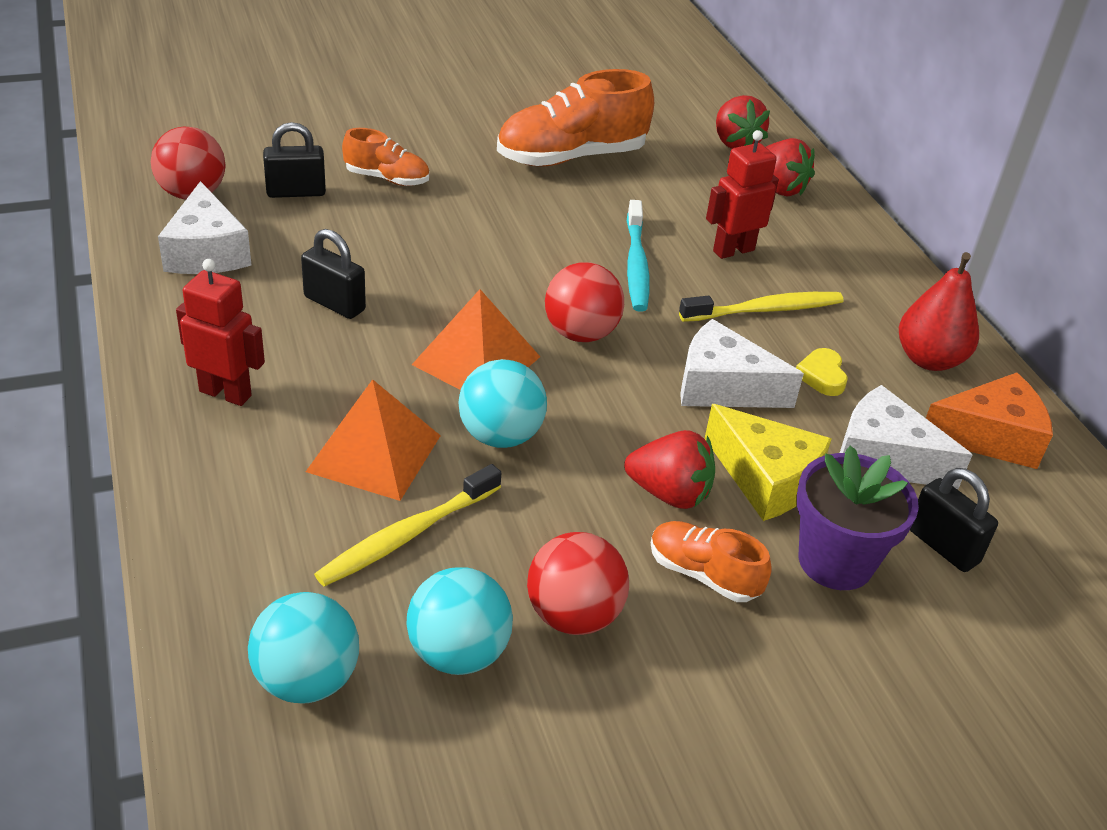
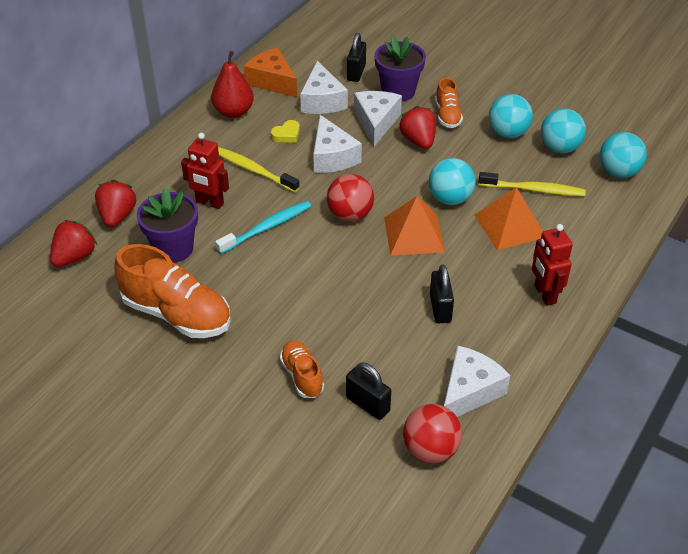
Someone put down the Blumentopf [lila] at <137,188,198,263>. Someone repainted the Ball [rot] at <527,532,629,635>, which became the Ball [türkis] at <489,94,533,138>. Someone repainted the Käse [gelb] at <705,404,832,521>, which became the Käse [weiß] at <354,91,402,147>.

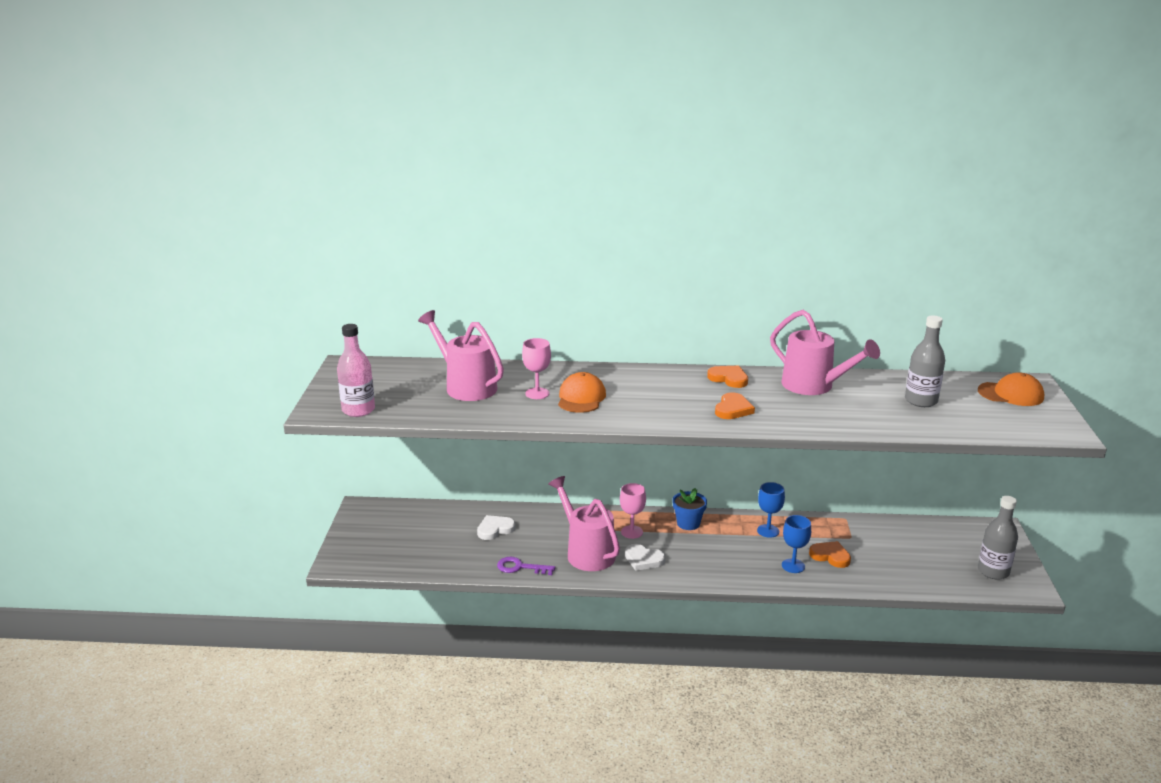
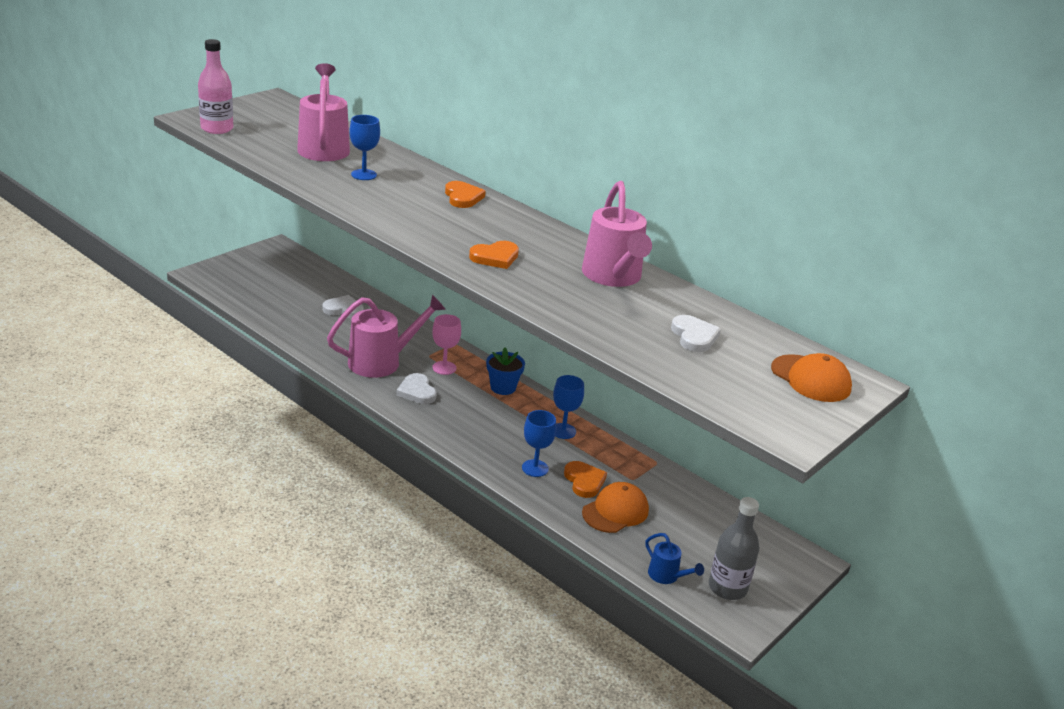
Someone took away the Schlüssel [lila] at <497,557,555,575>. Someone put down the Gießkanne [blau] at <645,533,704,584>. Someone carried the Kappe [orange] from <558,372,606,413> to <582,482,649,533>. Someone carried the Herz [orange] from <707,366,748,388> to <445,181,486,208>. Someone swapped the Flasche [grau] at <905,315,945,407> for the Herz [weiß] at <671,315,721,352>. Someone repainted the Kelch [rosa] at <522,338,551,399>, which became the Kelch [blau] at <350,115,380,180>. Someone rotated the Gießkanne [rosa] at <548,476,620,571> by 60 degrees clockwise.

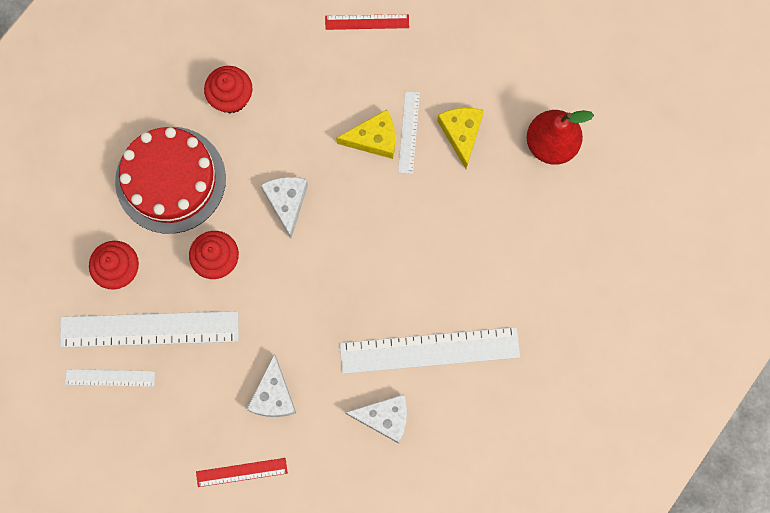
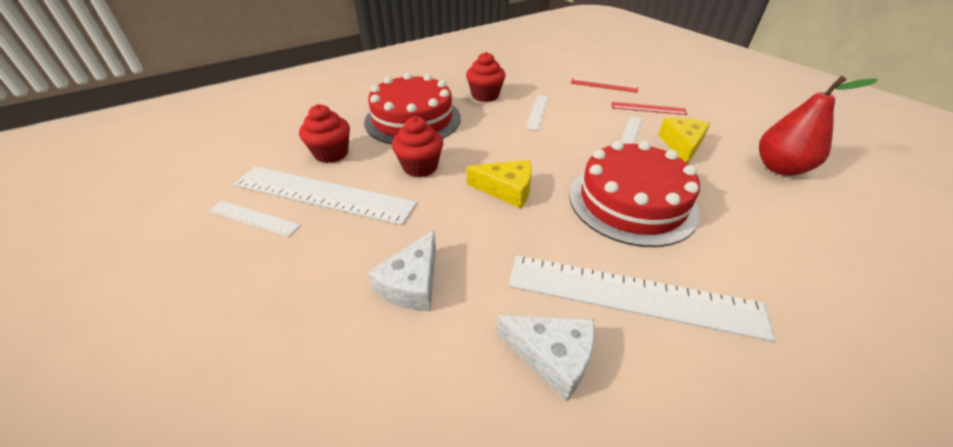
Someone took away the Käse [weiß] at <261,177,308,238>. Someone put down the Lineal [weiß] at <525,95,549,131>. Someone put down the Kuchen [rot] at <569,141,700,247>. Someone carried the Lineal [rot] from <196,458,288,487> to <611,102,687,115>. Someone carried the Käse [gelb] from <336,109,395,159> to <467,160,532,209>.

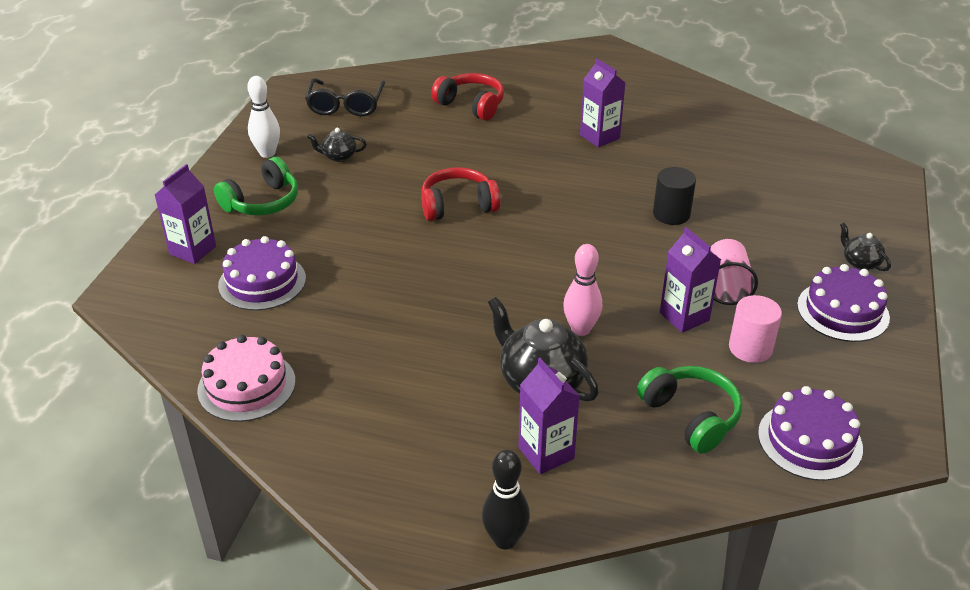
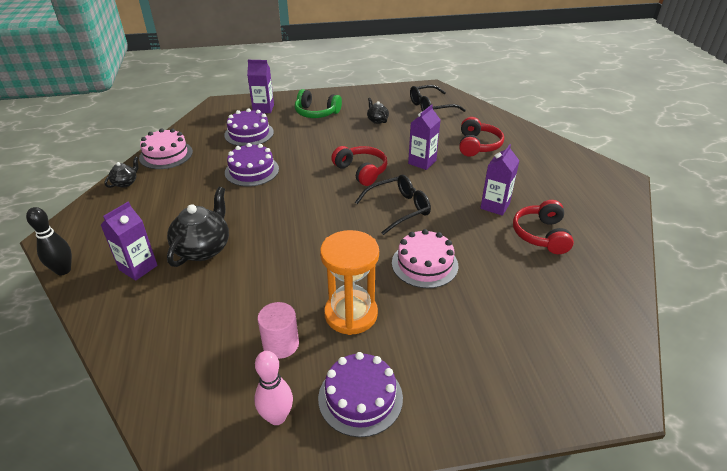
Someone took away the Bowlingkegel [weiß] at <247,76,280,158>. Someone took away the Kopfhörer [grün] at <637,366,742,454>. Someone put down the Brille [schwarz] at <355,175,431,235>. Someone put down the Kopfhörer [rot] at <513,200,574,254>. Someone carried the Bowlingkegel [rosa] from <563,244,602,336> to <254,351,293,425>. Someone carried the Getränkekarton [lila] from <660,227,721,333> to <408,104,440,170>. Someone carried the Kuchen [lila] from <758,386,863,481> to <225,143,279,186>. Someone carried the Teekanne [schwarz] from <840,223,891,271> to <104,157,139,188>. Someone swapped the Vollzylinder [schwarz] at <653,167,696,225> for the Kuchen [rosa] at <392,229,458,288>. Someone swapped the Becher [rosa] at <710,239,758,305> for the Sanduhr [orange] at <320,230,379,335>.

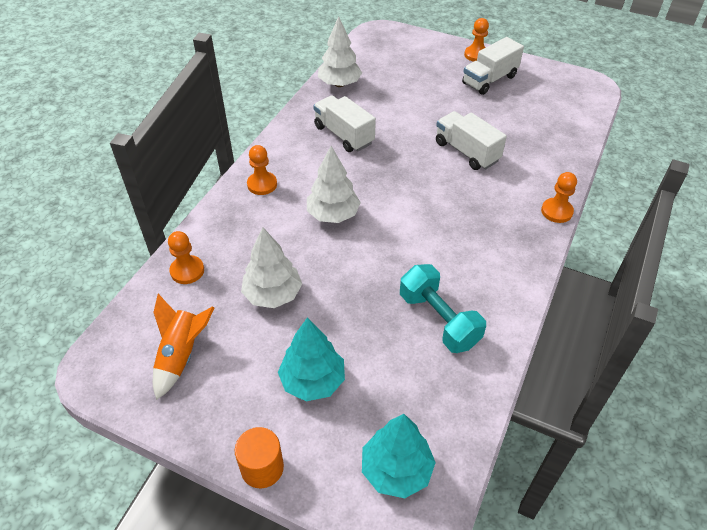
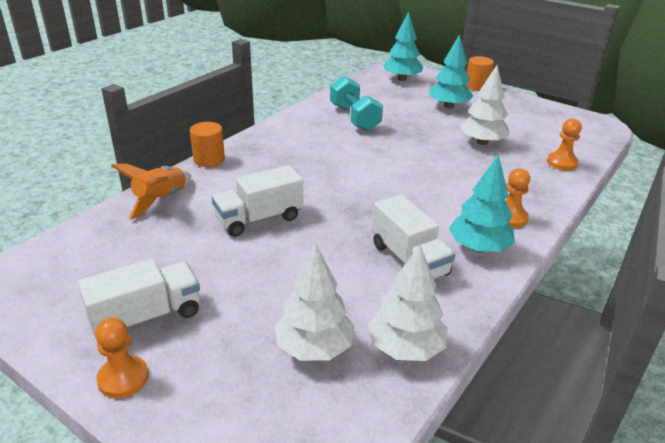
Someone put down the Baum [türkis] at <449,155,515,252>. Someone carried the Rakete [orange] from <153,294,215,400> to <111,164,191,220>. Someone carried the Baum [weiß] from <307,146,361,223> to <274,243,355,361>. Someone swapped the Bauer [orange] at <541,172,577,223> for the Vollzylinder [orange] at <190,122,225,167>. Someone rotated the Lastwagen [weiß] at <436,111,507,170> by 90 degrees clockwise.

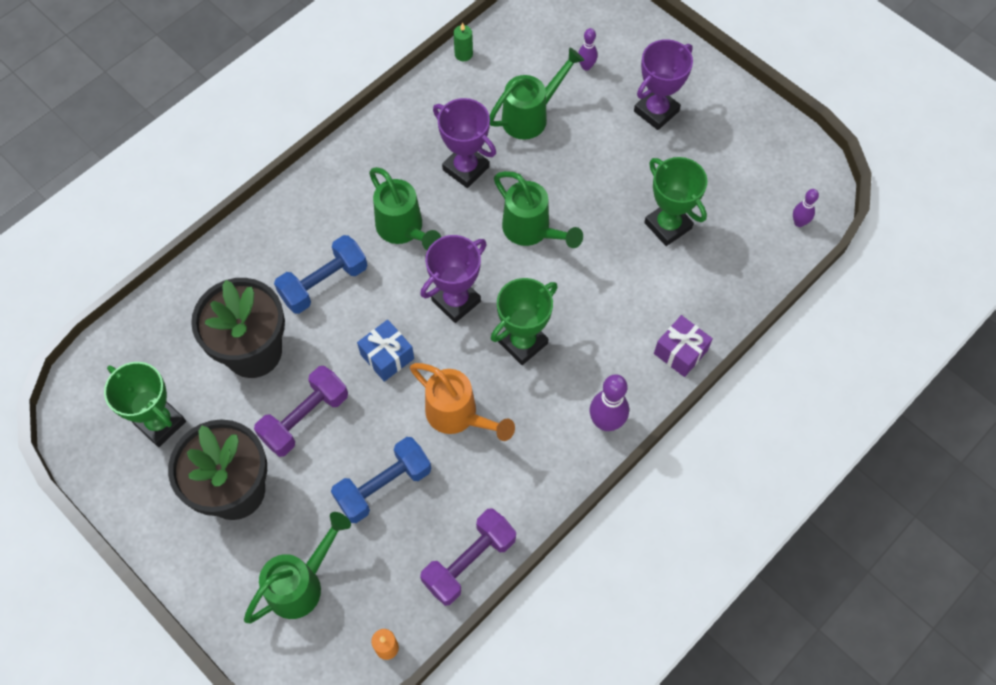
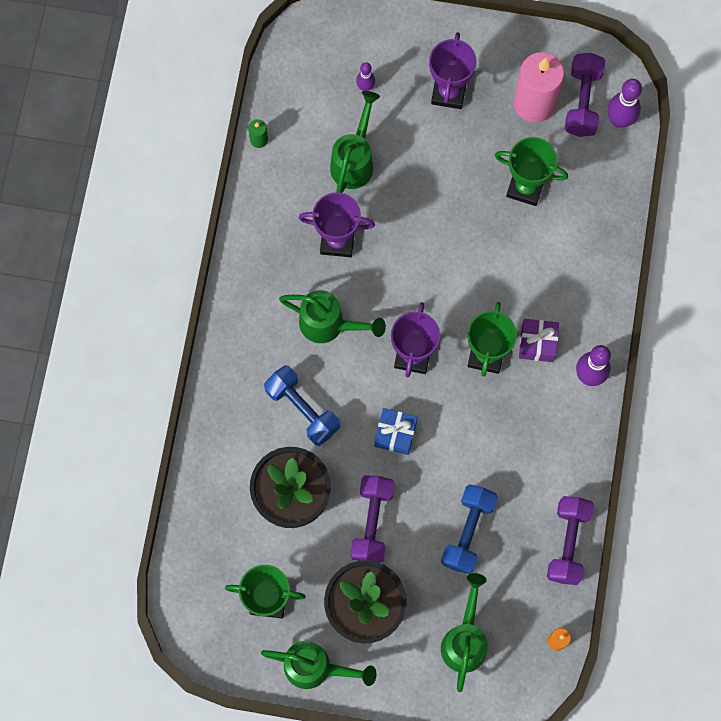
Someone took away the Gießkanne [orange] at <410,363,515,441>. Someone put down the Kerze [rosa] at <514,52,564,123>. Someone put down the Hantel [lila] at <565,53,605,137>. Someone carried the Gießkanne [grün] from <494,171,583,248> to <261,641,376,689>. Someone carried the Geschenk [lila] from <654,315,713,377> to <519,319,559,362>. Someone rotated the Hantel [blau] at <274,235,367,314> by 60 degrees counterclockwise. Someone scaled the Bowlingkegel [lila] at <793,189,819,227> by 1.70.

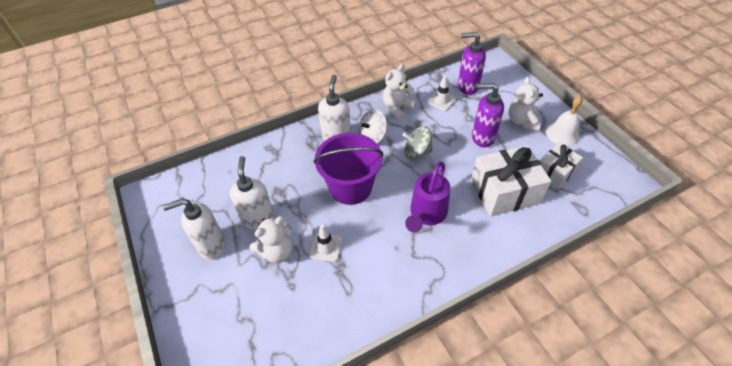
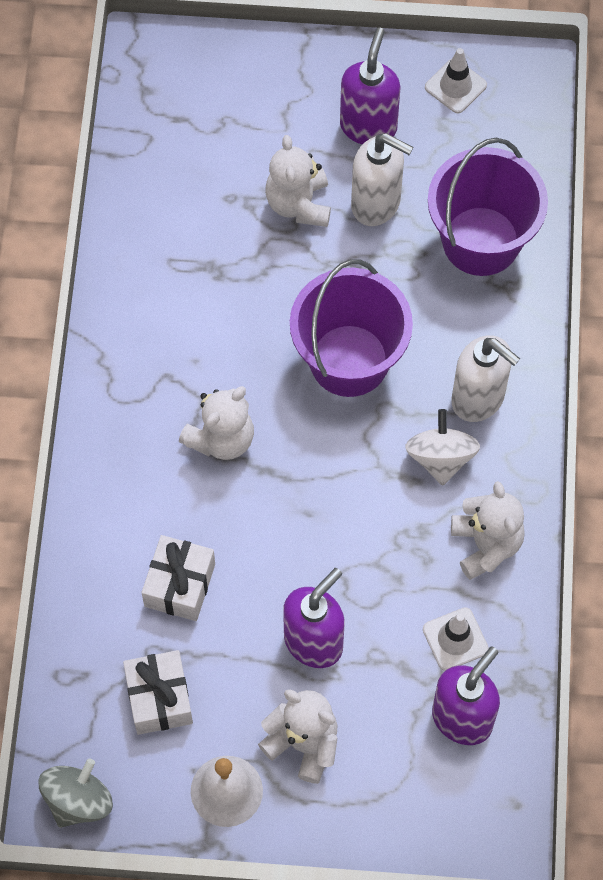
Someone put down the Eimer [lila] at <428,138,548,276>. Someone carried the Leitkegel [weiß] from <309,224,343,262> to <425,48,487,113>. Someone carried the Kreisel [grau] from <403,126,433,160> to <39,758,113,828>. Someone swapped the Gießkanne [lila] at <405,162,450,232> for the Teddybär [weiß] at <179,386,254,460>. Someone repainted the Seifenspender [weiß] at <163,198,225,260>, which became the Seifenspender [lila] at <340,27,401,144>. Someone scaled the Geschenk [weiß] at <471,145,551,217> by 0.61.

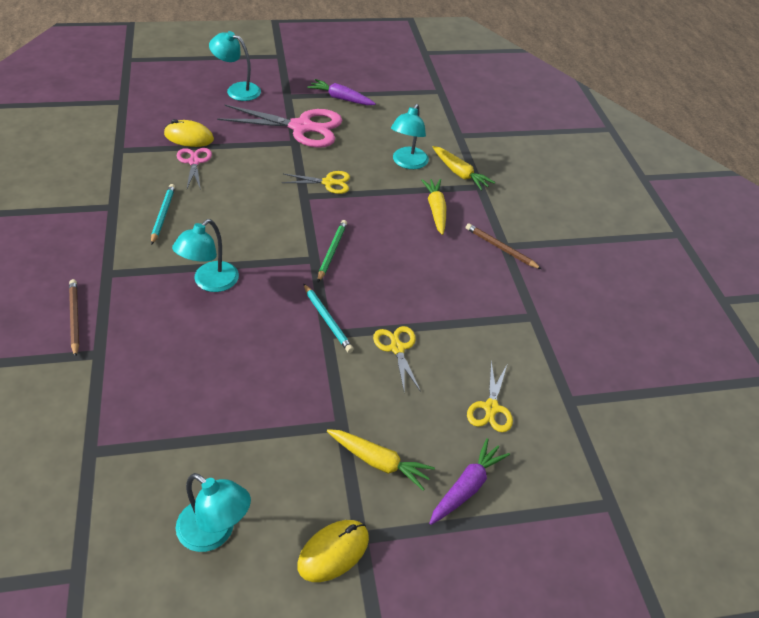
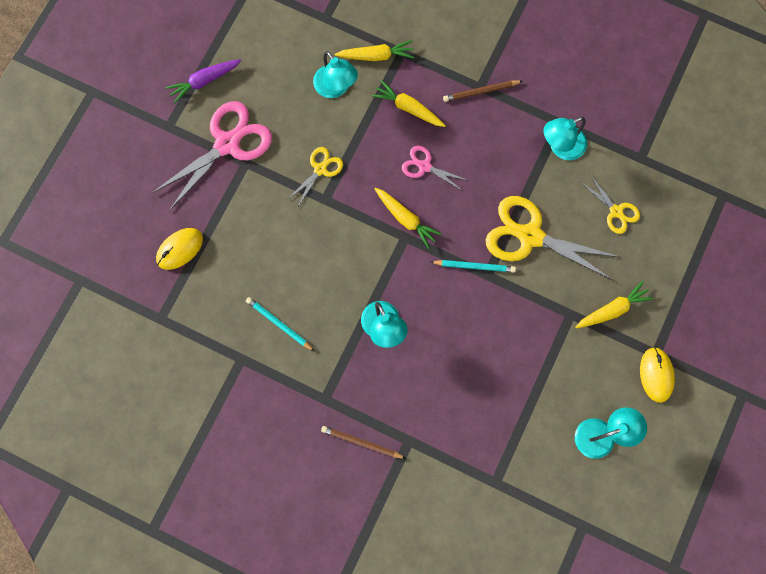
Someone took away the Karotte [lila] at <429,438,510,525>. Someone carried the Schere [rosa] from <177,148,212,190> to <402,146,469,191>. Someone carried the Lampe [türkis] from <209,31,261,101> to <544,117,587,160>. Someone swapped the Bleistift [grün] at <318,220,347,282> for the Karotte [gelb] at <374,188,442,249>. Someone scaled the Schere [gelb] at <373,326,421,392> by 1.95.

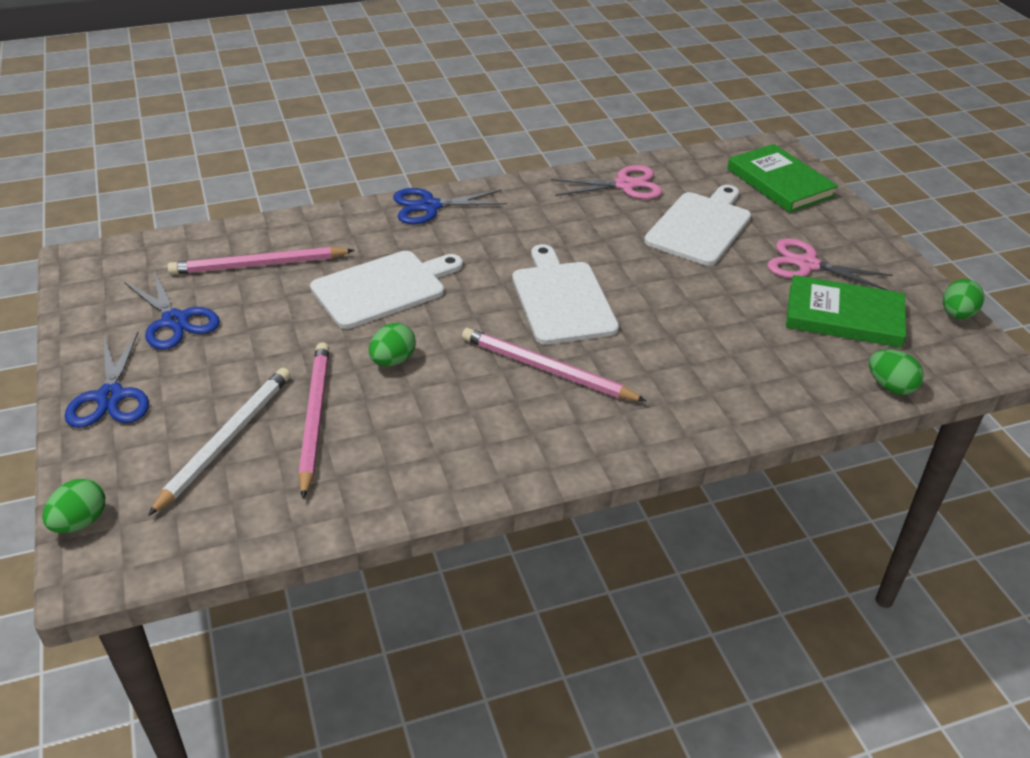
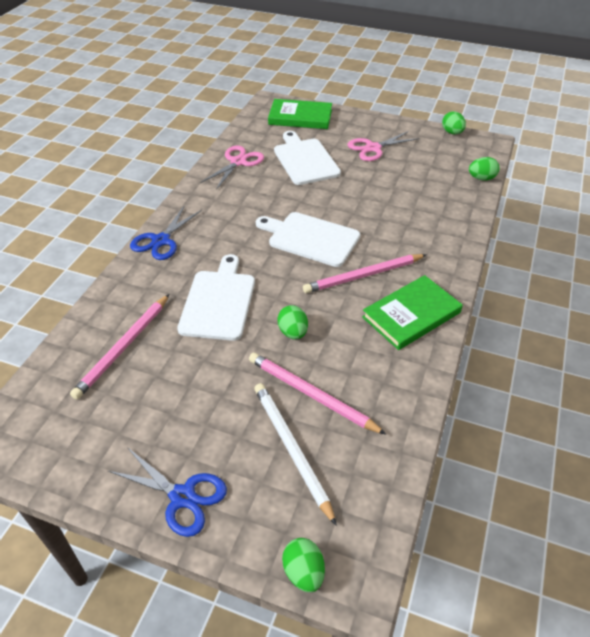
Someone took away the Schere [blau] at <124,271,220,350>. Someone carried the Buch [grün] from <786,275,906,348> to <362,275,463,350>.

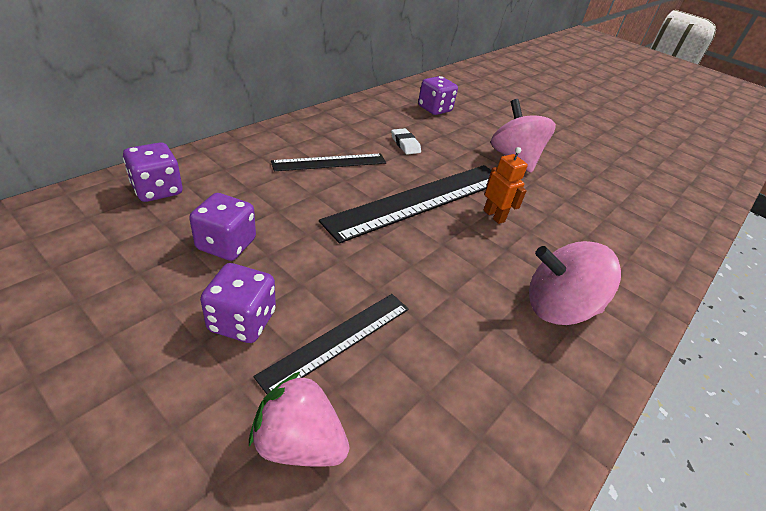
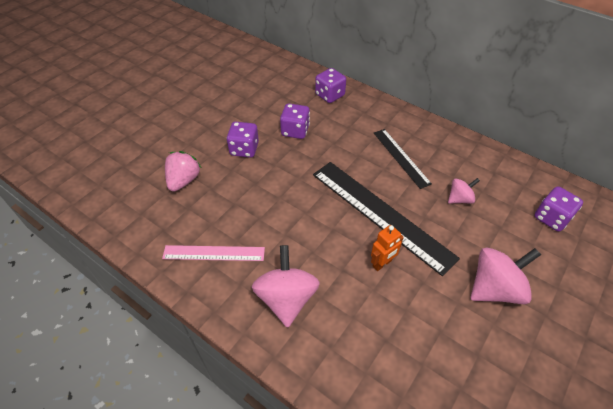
Someone took away the Lineal [schwarz] at <254,294,409,394>. Someone put down the Lineal [rosa] at <162,245,265,261>. Someone swapped the Radiergummi [weiß] at <391,128,421,155> for the Kreisel [rosa] at <448,178,480,204>.

